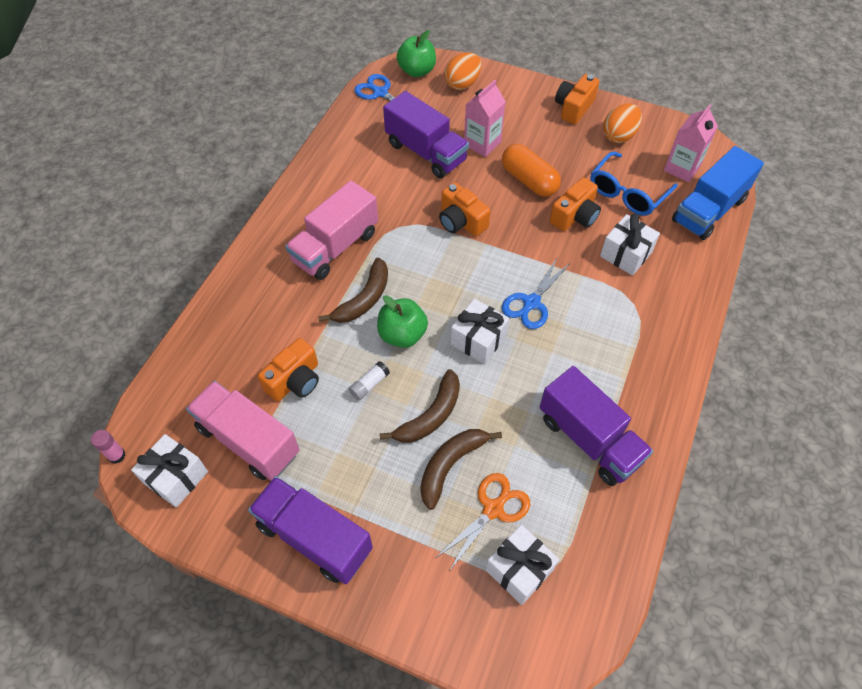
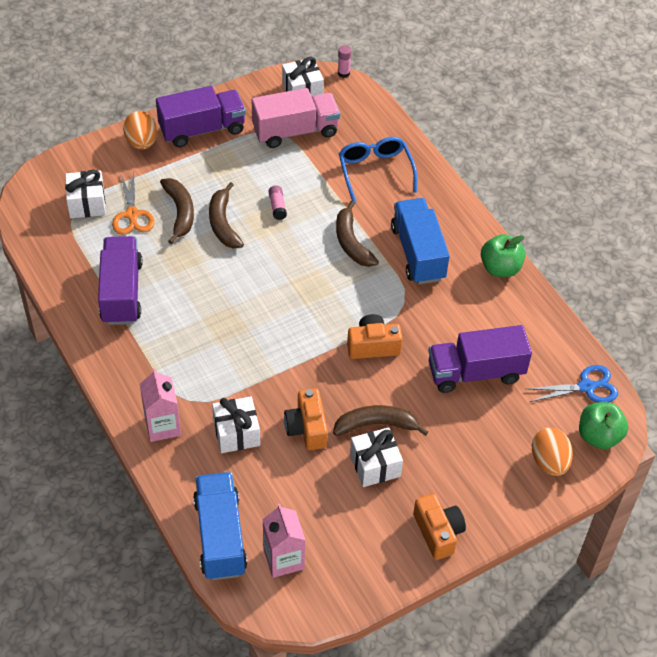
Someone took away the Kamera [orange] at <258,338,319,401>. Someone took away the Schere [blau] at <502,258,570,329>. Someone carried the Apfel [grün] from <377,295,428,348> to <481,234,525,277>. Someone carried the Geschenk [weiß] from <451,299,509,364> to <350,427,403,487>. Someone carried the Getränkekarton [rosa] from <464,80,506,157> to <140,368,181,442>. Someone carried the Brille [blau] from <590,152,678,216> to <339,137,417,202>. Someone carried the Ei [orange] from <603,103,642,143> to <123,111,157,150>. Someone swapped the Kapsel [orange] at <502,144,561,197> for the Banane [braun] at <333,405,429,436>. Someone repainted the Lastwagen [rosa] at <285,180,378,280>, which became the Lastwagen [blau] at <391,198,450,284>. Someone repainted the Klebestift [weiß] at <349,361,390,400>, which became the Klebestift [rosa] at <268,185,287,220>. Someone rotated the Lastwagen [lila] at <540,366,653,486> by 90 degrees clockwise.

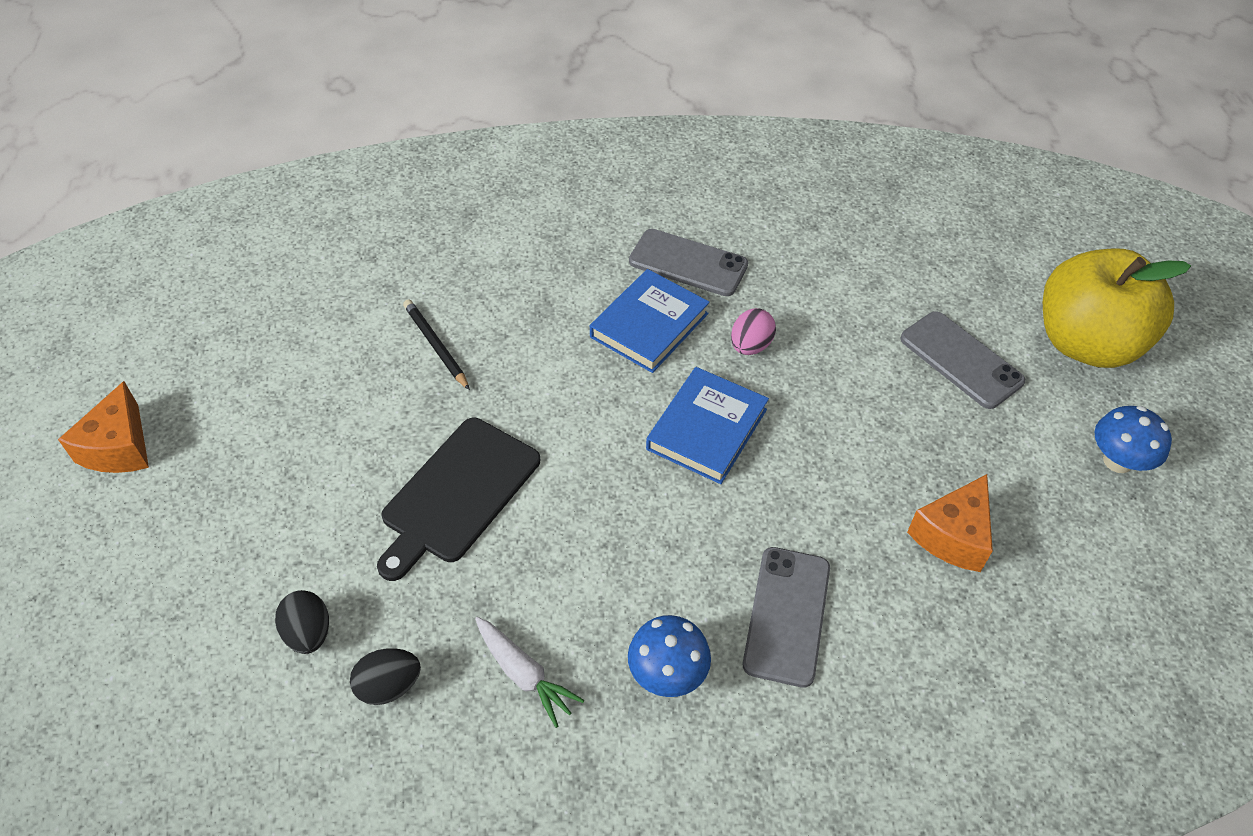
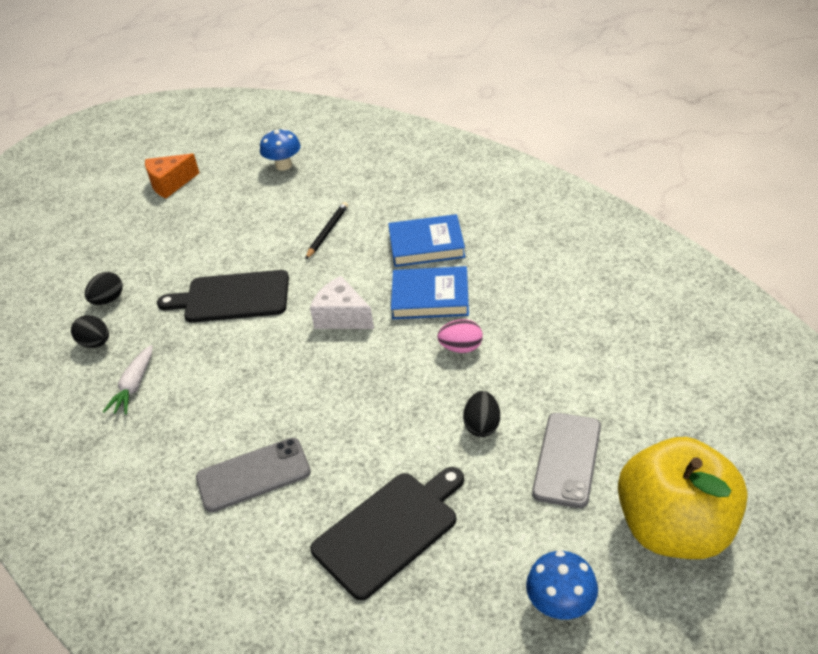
Someone took away the Handy [grau] at <629,229,748,296>. Someone put down the Käse [weiß] at <310,276,374,329>. Someone put down the Ei [schwarz] at <463,391,500,437>. Someone carried the Pilz [blau] from <628,615,711,697> to <260,128,301,171>. Someone carried the Buch [blau] from <646,367,769,484> to <388,214,465,267>. Someone swapped the Käse [orange] at <907,474,993,572> for the Schneidebrett [schwarz] at <310,467,464,600>.

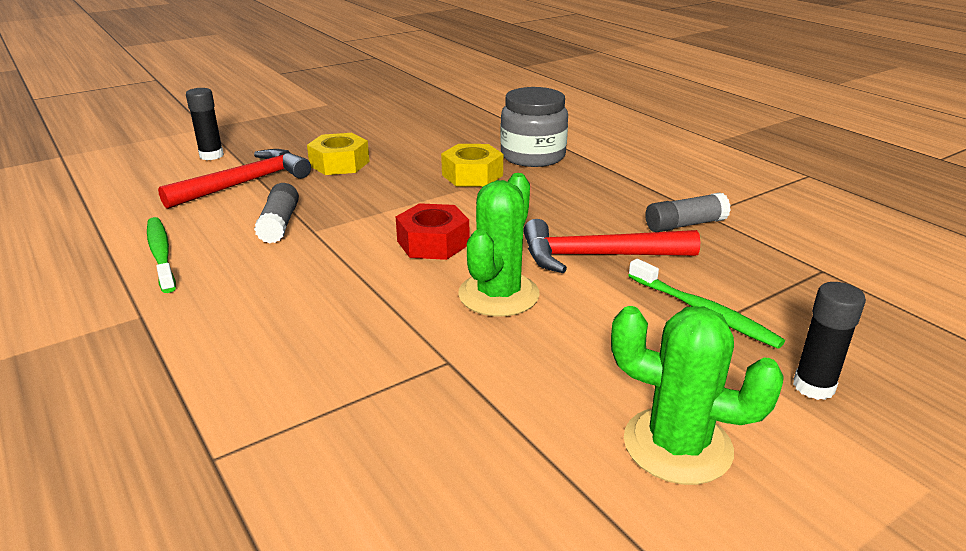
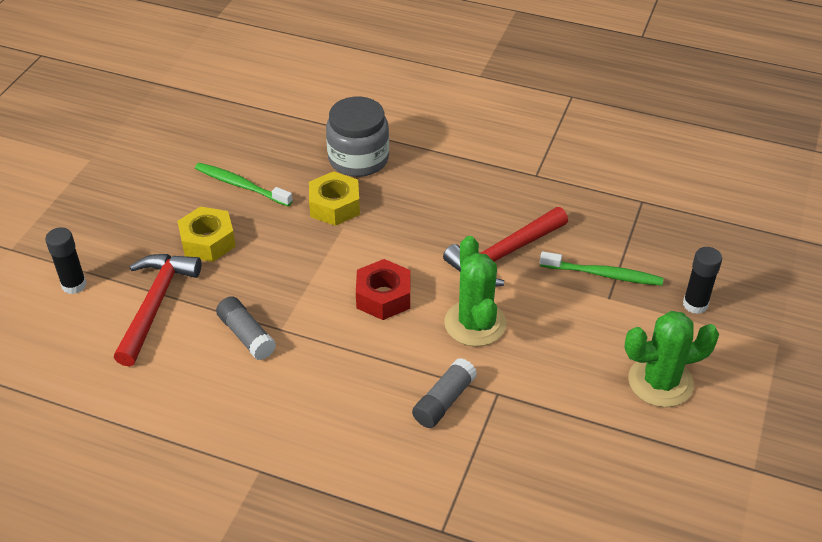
Someone carried the Zahnbürste [grün] from <147,217,176,293> to <195,163,293,206>. Someone carried the Klebestift [grau] from <645,192,731,232> to <412,358,477,428>.

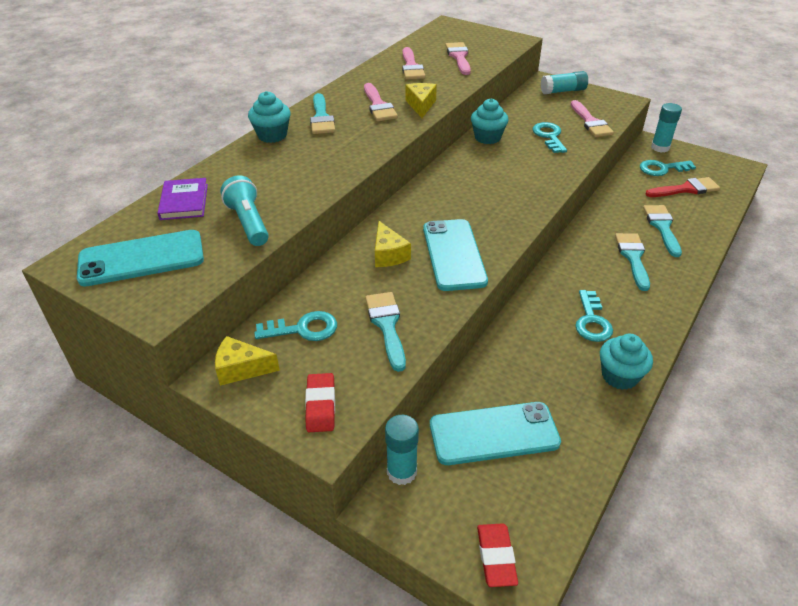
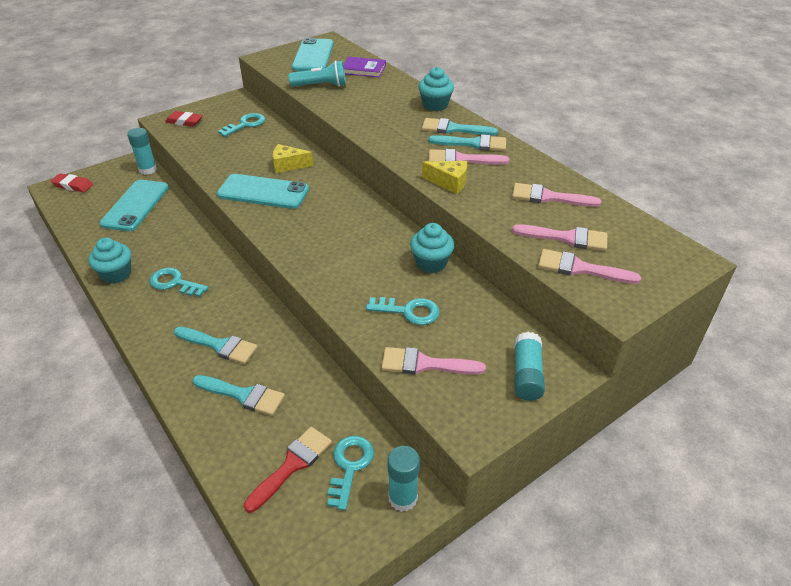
Someone took away the Käse [gelb] at <215,336,280,386>. Someone put down the Pinsel [rosa] at <538,249,641,284>. Someone carried the Pinsel [türkis] from <365,292,406,372> to <428,134,506,151>. Someone rotated the Schlüssel [türkis] at <254,311,337,341> by 150 degrees counterclockwise. Someone rotated the Pinsel [rot] at <645,177,720,197> by 150 degrees counterclockwise.

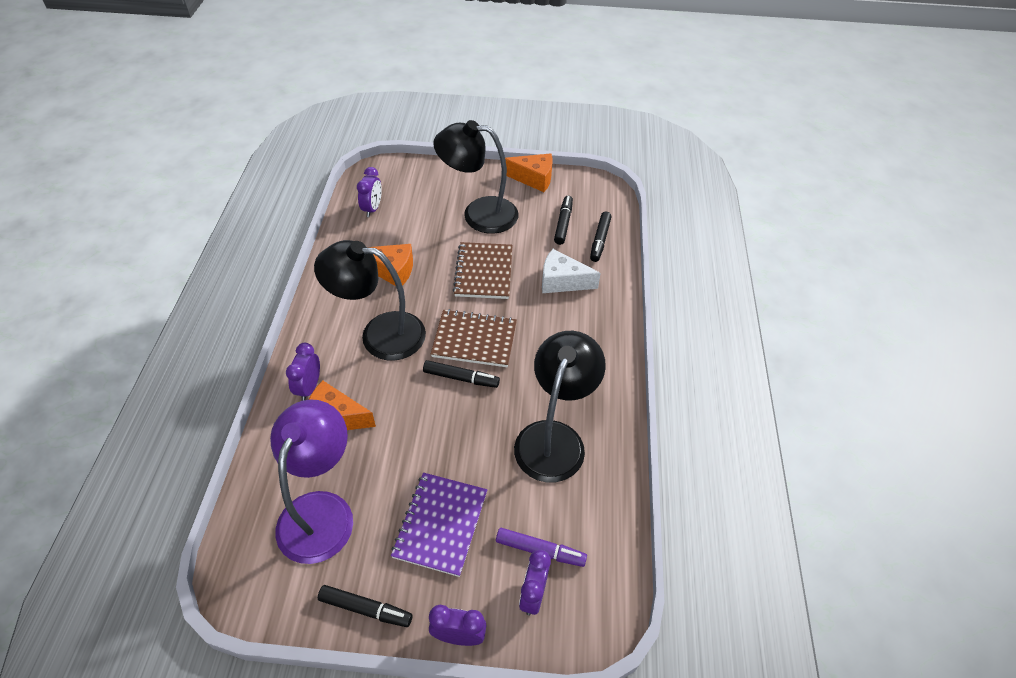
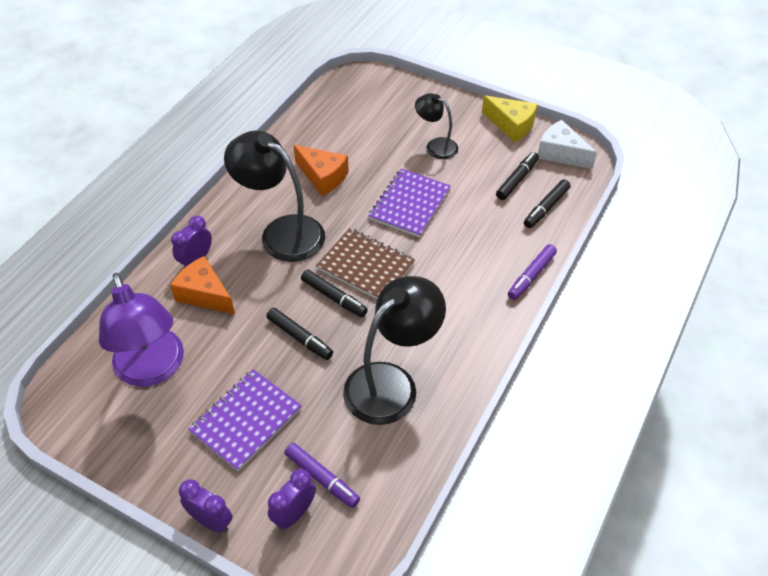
Someone took away the Wecker [lila] at <357,167,382,217>. Someone put down the Filzstift [lila] at <508,244,557,300>. Someone carried the Filzstift [schwarz] from <318,585,413,627> to <266,308,333,360>. Someone carried the Käse [weiß] from <542,249,601,293> to <538,120,597,169>. Someone repainted the Notizbuch [braun] at <453,242,513,299>, which became the Notizbuch [lila] at <368,169,451,238>. Someone repainted the Käse [orange] at <505,153,553,192>, which became the Käse [gelb] at <482,95,537,142>. Someone rotated the Lampe [lila] at <270,399,353,564> by 120 degrees clockwise. Someone scaled the Lampe [schwarz] at <433,120,518,234> by 0.55.

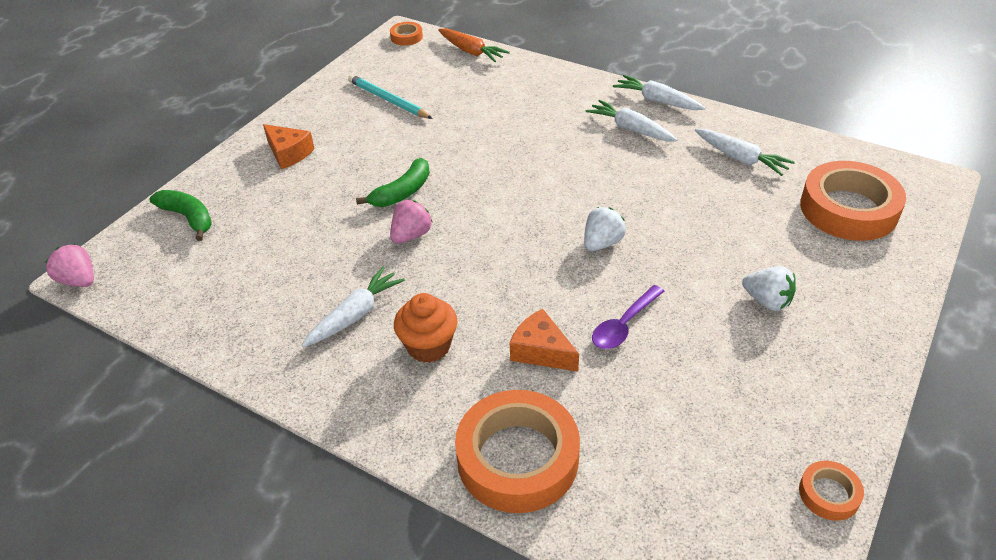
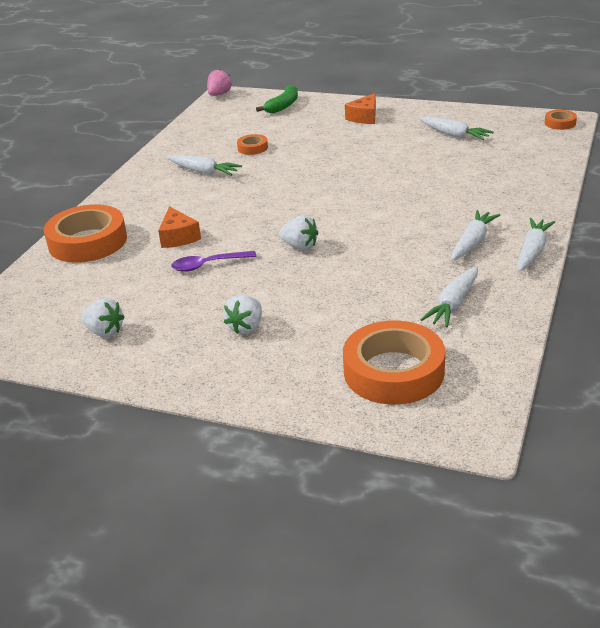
Someone took away the Banane [grün] at <356,158,430,207>. Someone took away the Erdbeere [rosa] at <390,200,433,244>. Someone took away the Muffin [orange] at <394,293,457,363>. Someone took away the Karotte [orange] at <438,28,510,62>. Someone put down the Erdbeere [weiß] at <81,298,124,337>. Someone carried the Klebeband [orange] from <799,461,864,521> to <237,134,268,155>. Someone swapped the Bleistift [türkis] at <348,74,433,119> for the Karotte [weiß] at <419,117,494,140>. Someone rotated the Käse [orange] at <510,309,579,372> by 135 degrees clockwise. Someone rotated the Löffel [lila] at <592,285,664,349> by 45 degrees counterclockwise.

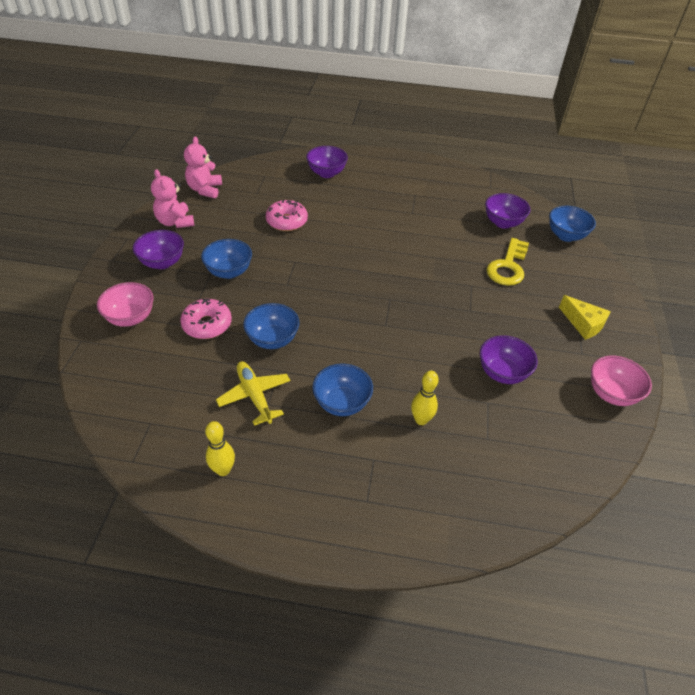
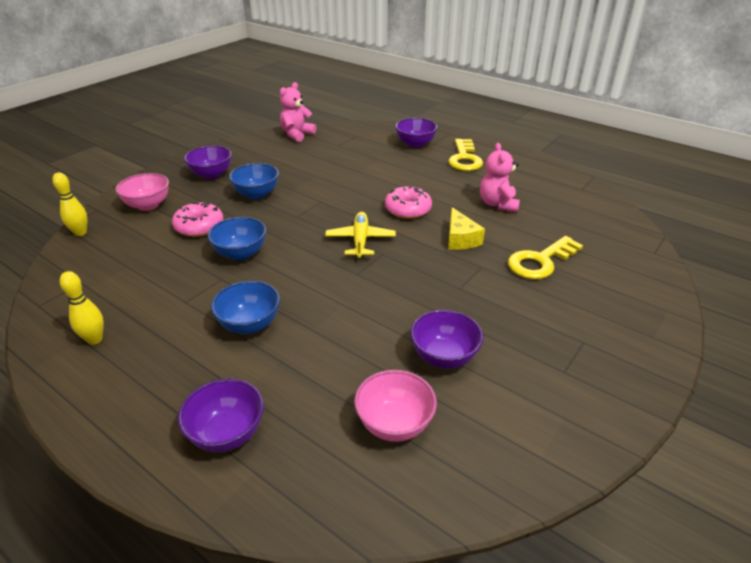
Someone took away the Schüssel [blau] at <549,206,596,242>. Someone put down the Schlüssel [gelb] at <448,139,483,171>. Someone carried the Teddybär [rosa] from <151,169,194,228> to <480,143,520,212>. Someone carried the Flugzeug [gelb] from <216,361,291,426> to <325,212,396,258>. Someone carried the Donut [rosa] from <266,200,308,231> to <385,186,432,219>. Someone carried the Bowlingkegel [gelb] from <411,371,439,425> to <52,172,87,236>. Someone carried the Schüssel [lila] from <485,193,531,229> to <178,378,264,452>. Someone carried the Käse [gelb] from <559,295,611,340> to <448,207,485,250>. Someone carried the Schüssel [rosa] from <591,355,652,406> to <354,370,437,442>.

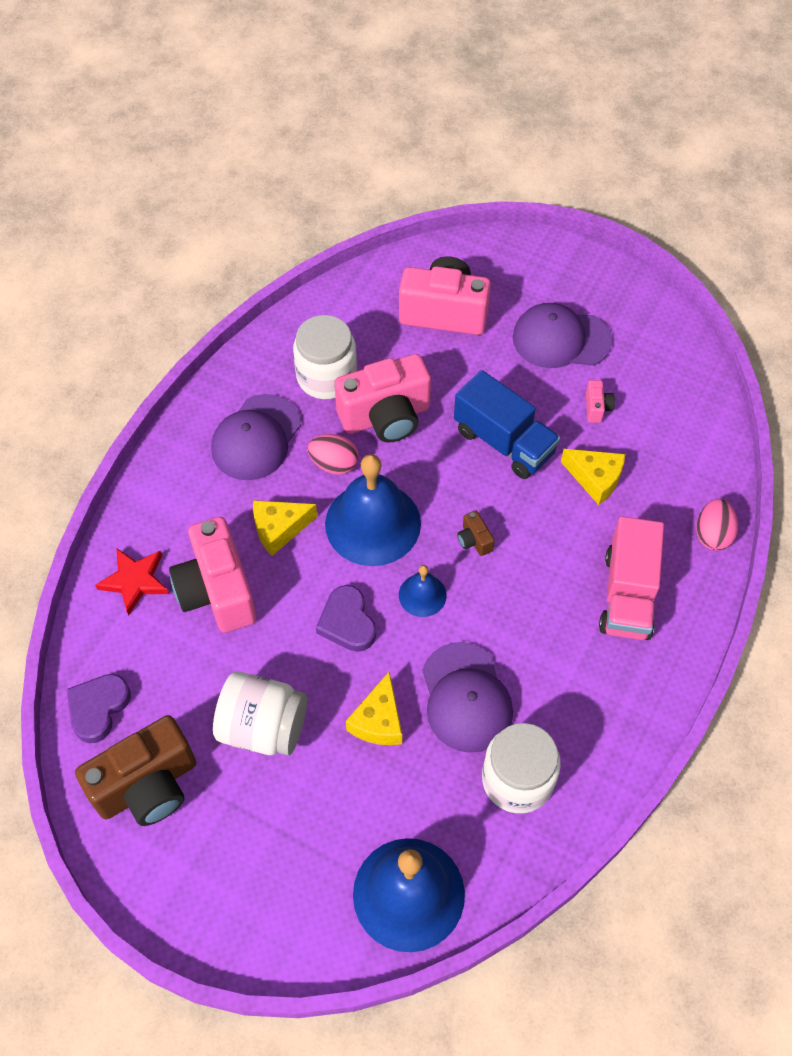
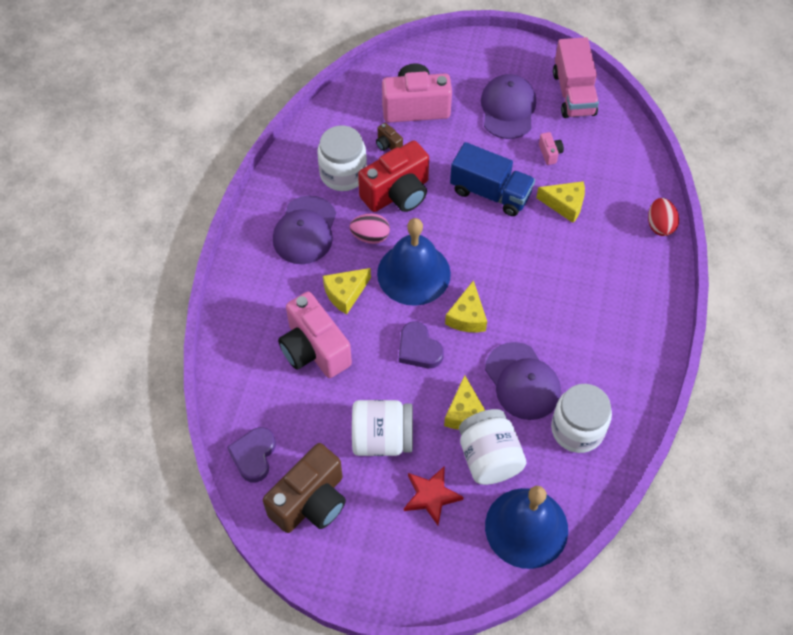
Someone put down the Einmachglas [weiß] at <459,409,526,485>. Someone carried the Stern [rot] from <95,548,169,615> to <404,466,464,525>. Someone carried the Kamera [braun] from <457,510,495,556> to <376,123,403,151>. Someone carried the Lastwagen [rosa] from <599,516,664,640> to <553,37,599,118>. Someone swapped the Glocke [blau] at <399,565,447,617> for the Käse [gelb] at <445,280,487,332>. Someone repainted the Kamera [rosa] at <334,354,431,443>, which became the Kamera [rot] at <358,140,429,212>. Someone repainted the Ei [rosa] at <696,499,738,551>, which became the Ei [rot] at <648,198,679,236>. Someone rotated the Kappe [lila] at <513,303,613,368> by 105 degrees clockwise.

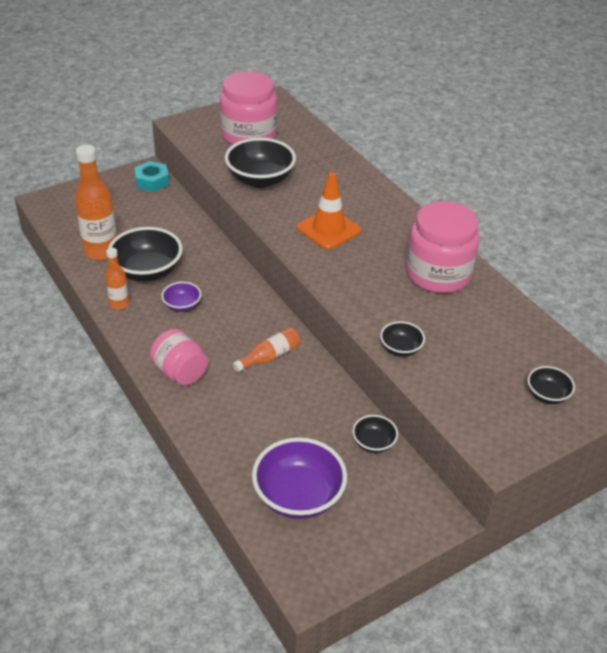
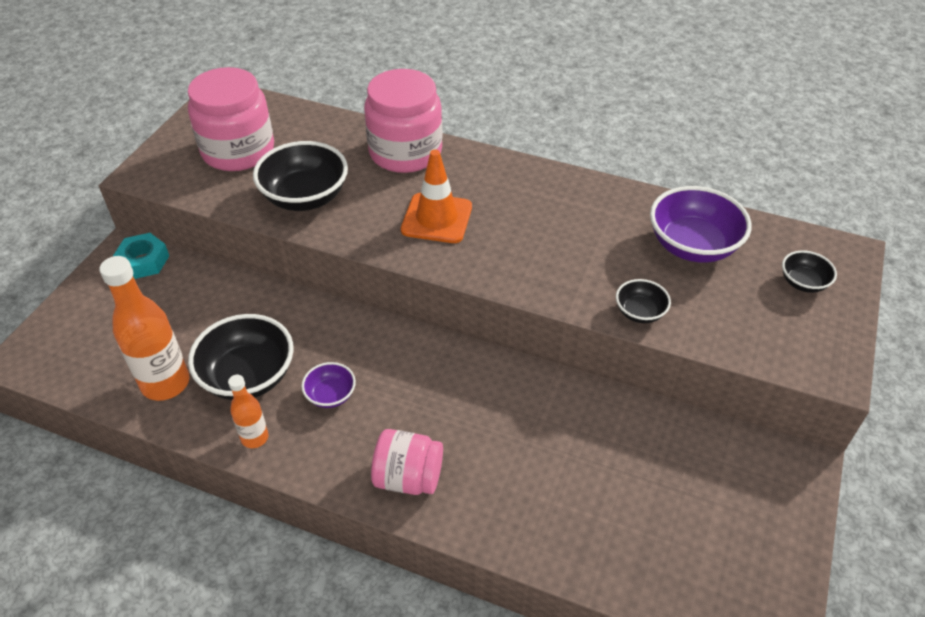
Someone took away the Flasche [orange] at <233,327,300,372>. Someone took away the Schüssel [schwarz] at <352,415,398,453>. Someone carried the Schüssel [lila] from <252,437,347,519> to <650,186,752,263>. Someone carried the Einmachglas [rosa] from <406,201,480,293> to <364,69,442,173>.

